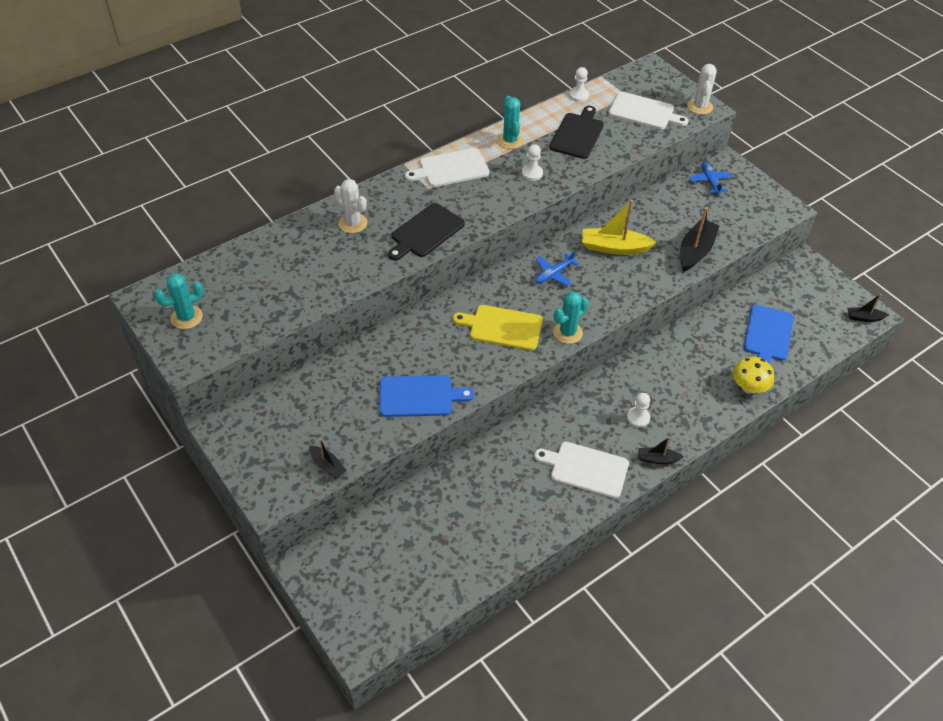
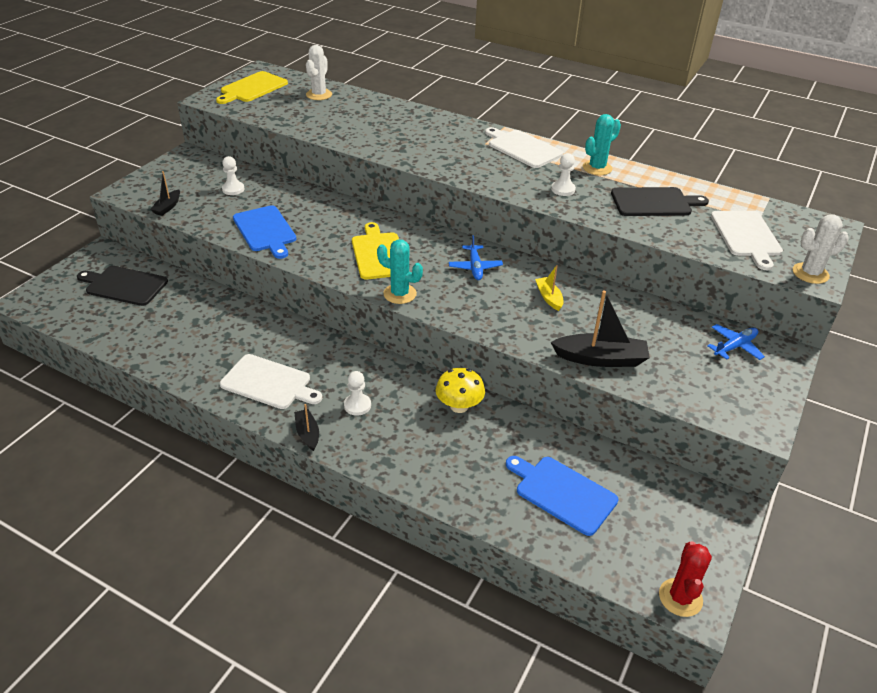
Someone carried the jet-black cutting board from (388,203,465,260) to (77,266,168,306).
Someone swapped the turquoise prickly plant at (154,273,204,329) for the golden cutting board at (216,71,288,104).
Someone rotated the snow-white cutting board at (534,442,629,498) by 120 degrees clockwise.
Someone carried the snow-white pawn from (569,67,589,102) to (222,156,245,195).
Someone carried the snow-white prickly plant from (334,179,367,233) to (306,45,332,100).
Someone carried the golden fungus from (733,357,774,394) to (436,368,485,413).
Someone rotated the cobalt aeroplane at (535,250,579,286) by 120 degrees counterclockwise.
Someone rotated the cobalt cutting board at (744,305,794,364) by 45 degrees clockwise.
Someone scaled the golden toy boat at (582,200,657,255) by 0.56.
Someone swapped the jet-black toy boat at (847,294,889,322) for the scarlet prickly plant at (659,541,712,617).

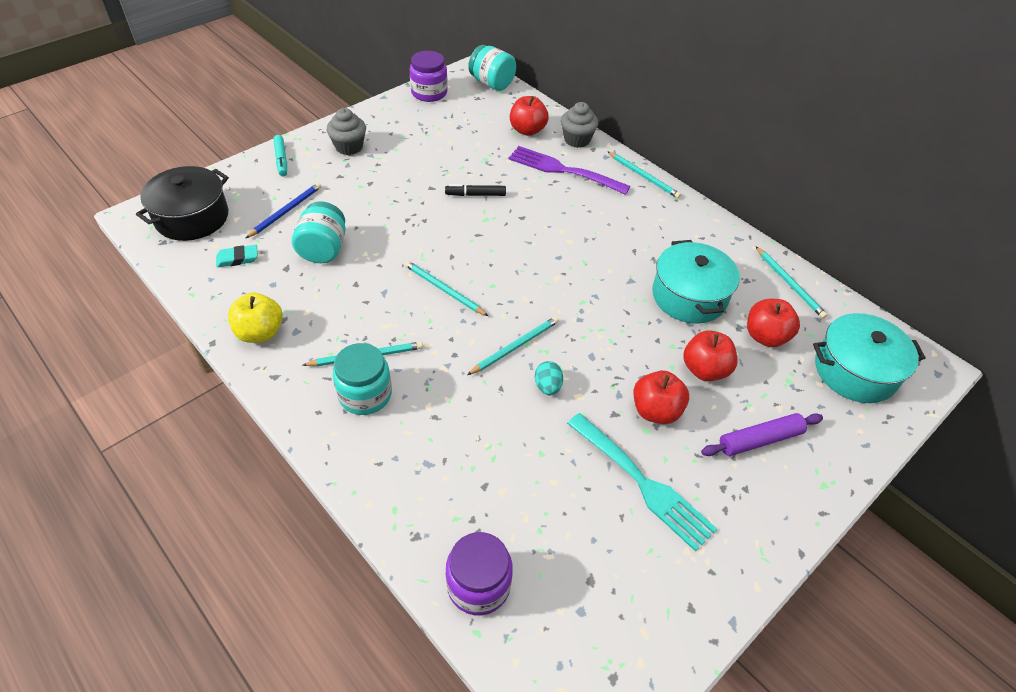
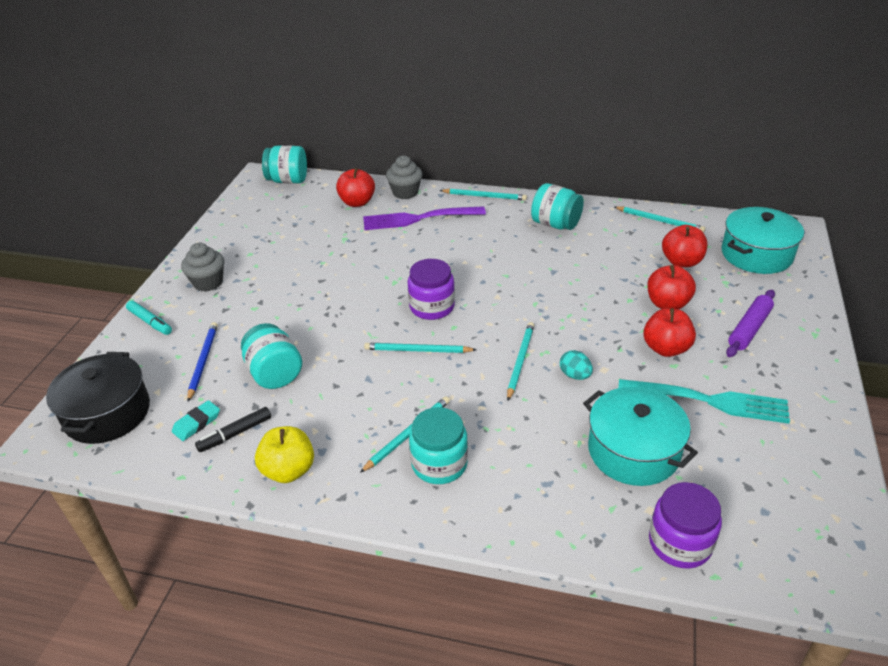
Someone carried the jet-black felt pen from (445,184,506,196) to (195,407,271,452).
Someone carried the purple jar from (409,51,448,102) to (408,259,455,320).
Someone put down the turquoise jar at (531,183,584,230).
Someone carried the turquoise cooking pot from (652,240,740,324) to (583,387,698,486).

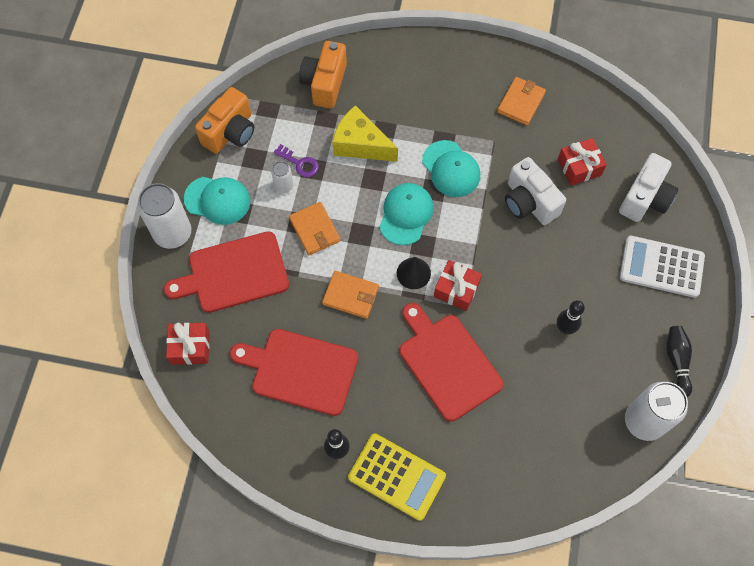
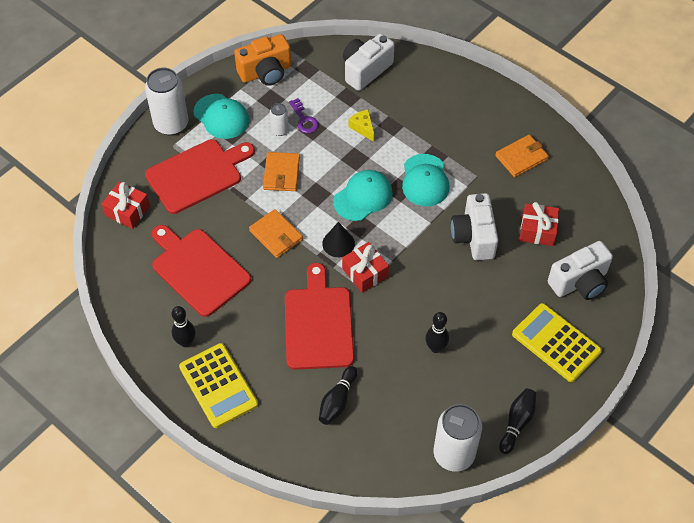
Someone rotated the scarlet cutting board at (164,231,289,313) by 135 degrees clockwise.
Someone put down the jet-black tenpin at (319,366,357,425).
Someone repainted the orange-coloured compact camera at (299,41,347,109), which became the snow-white compact camera at (343,33,395,91).
Someone scaled the golden cheese wedge at (332,105,398,162) by 0.52.
Someone repainted the snow-white pocket calculator at (620,236,705,298), which became the golden pocket calculator at (512,303,602,382).

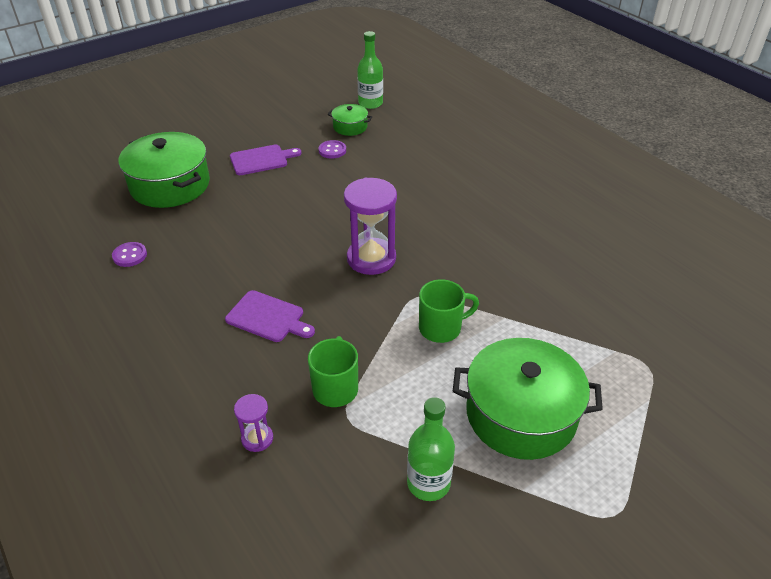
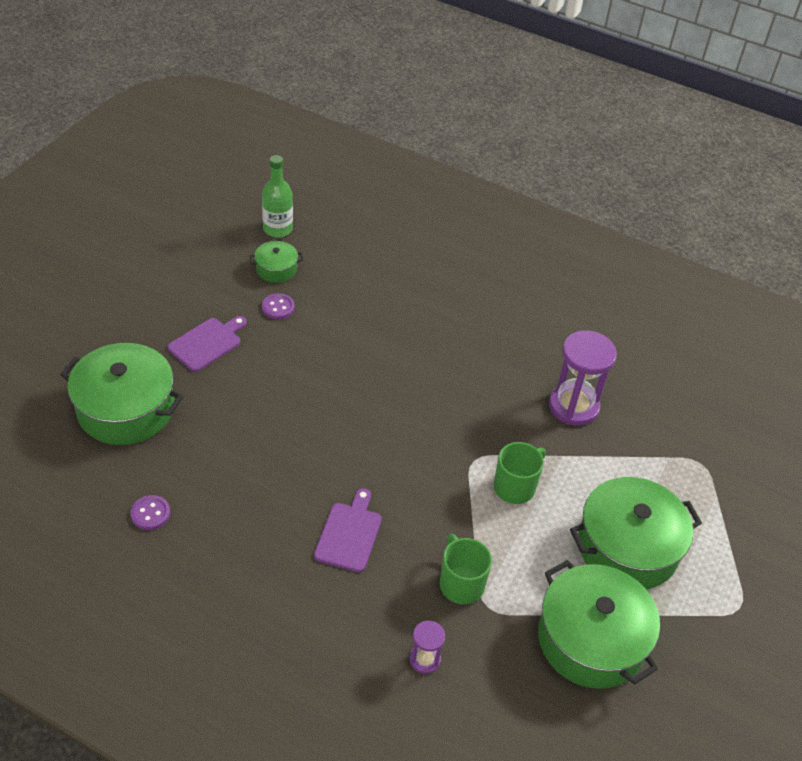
Someone rotated the purple cutting board at (225,290,315,342) by 75 degrees counterclockwise.
Someone swapped the green bottle at (407,397,455,501) for the green cooking pot at (538,560,660,689).
Someone carried the purple sandglass from (344,178,397,275) to (549,331,617,426).

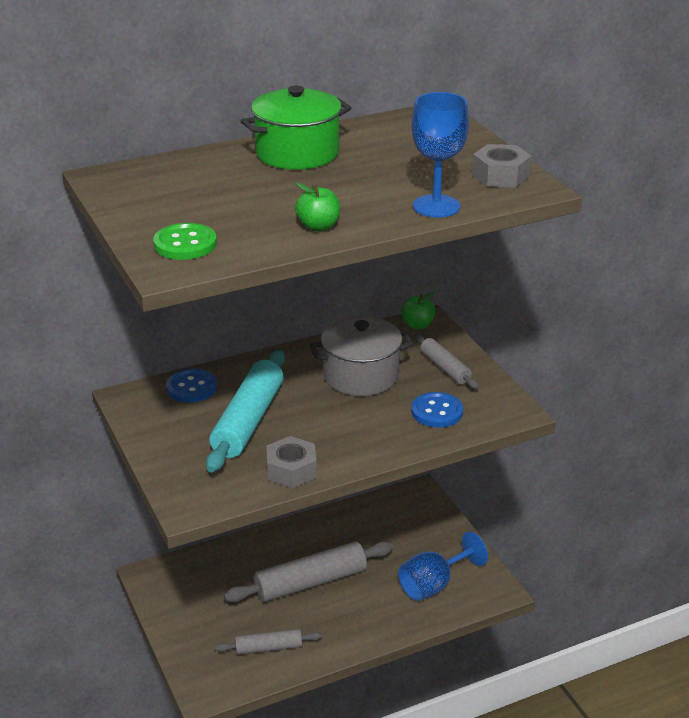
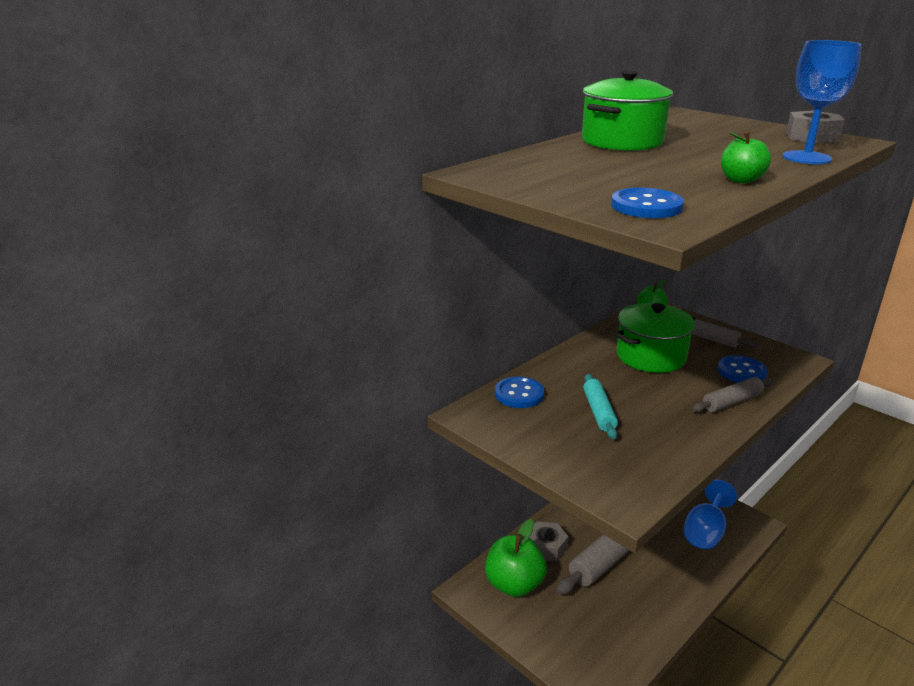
Someone put down the green toy apple at (485,519,547,597).
Someone carried the ash-grey hex nut from (267,436,317,488) to (529,522,568,562).
Someone scaled the turquoise rolling pin at (206,350,285,472) by 0.56.
Someone repainted the green button at (153,223,217,260), which became the cobalt button at (611,188,684,218).
Someone repainted the ash-grey cooking pot at (310,316,413,396), which became the green cooking pot at (614,303,695,373).
Someone carried the ash-grey rolling pin from (215,629,322,655) to (692,377,773,412).

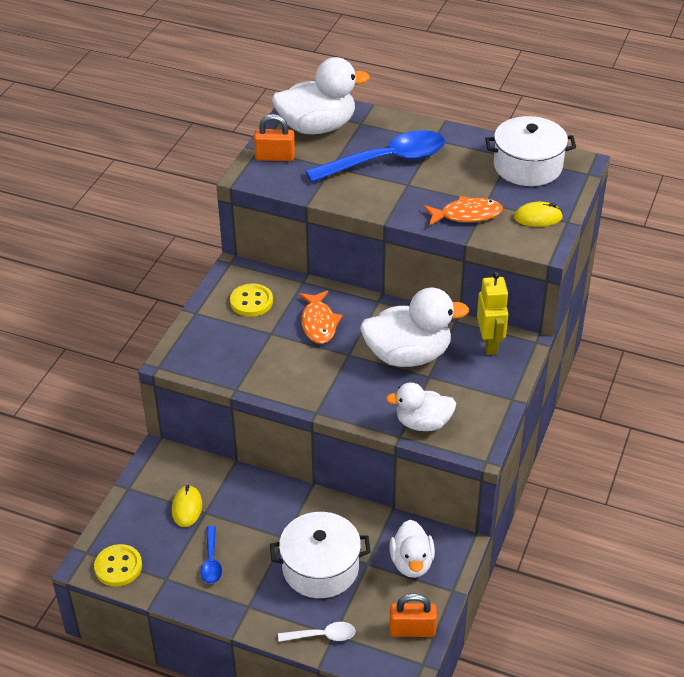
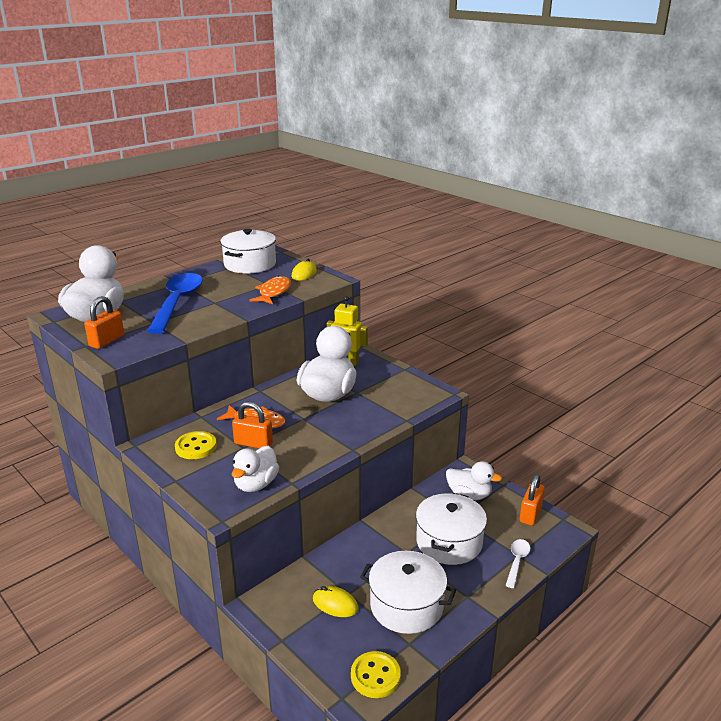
Someone put down the orange-coloured padlock at (232,402,273,448).
Someone carried the snow-white toy duck from (386,382,456,431) to (232,446,279,492).
Someone swapped the cobalt teaspoon at (200,526,222,584) for the snow-white cooking pot at (360,551,456,634).

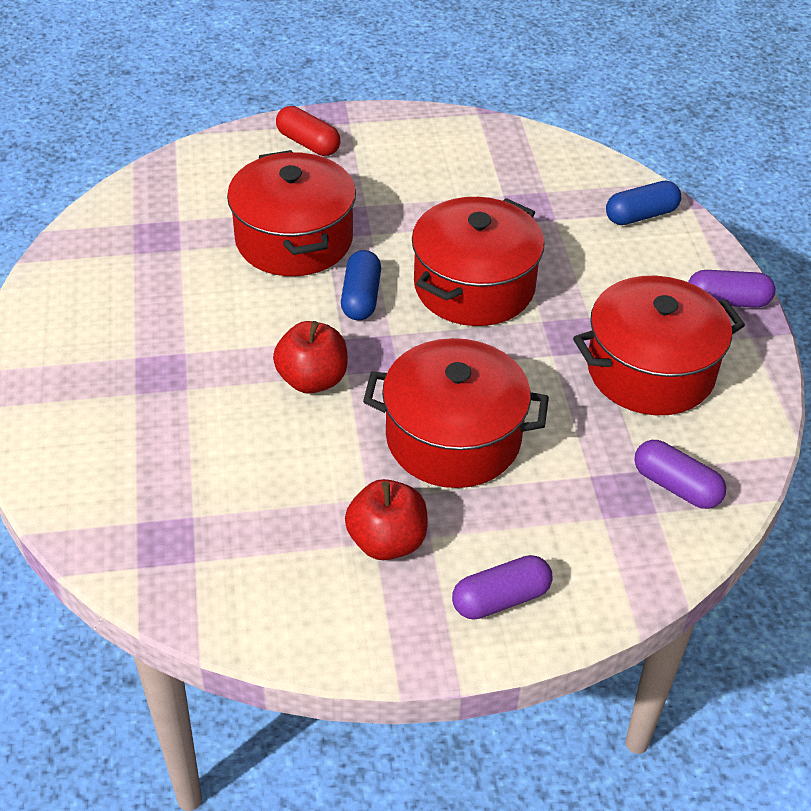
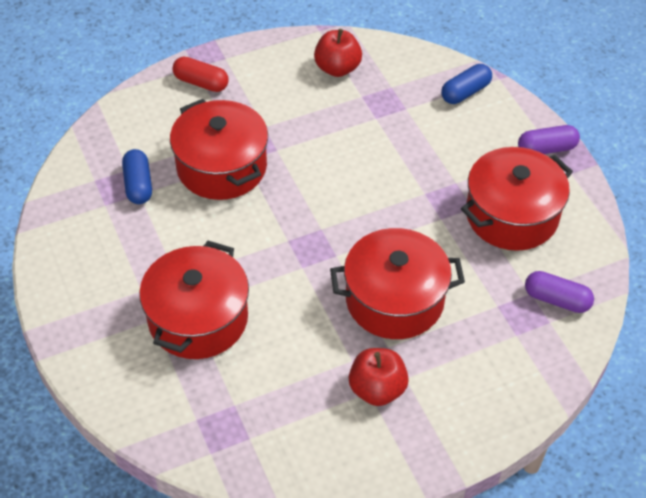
Someone carried the cobalt capsule from (341,250,381,320) to (122,149,152,204).
Someone carried the scarlet cooking pot from (412,197,545,326) to (139,241,249,359).
Someone carried the scarlet toy apple from (273,321,348,394) to (314,29,362,77).
Someone took away the purple capsule at (452,555,552,620).

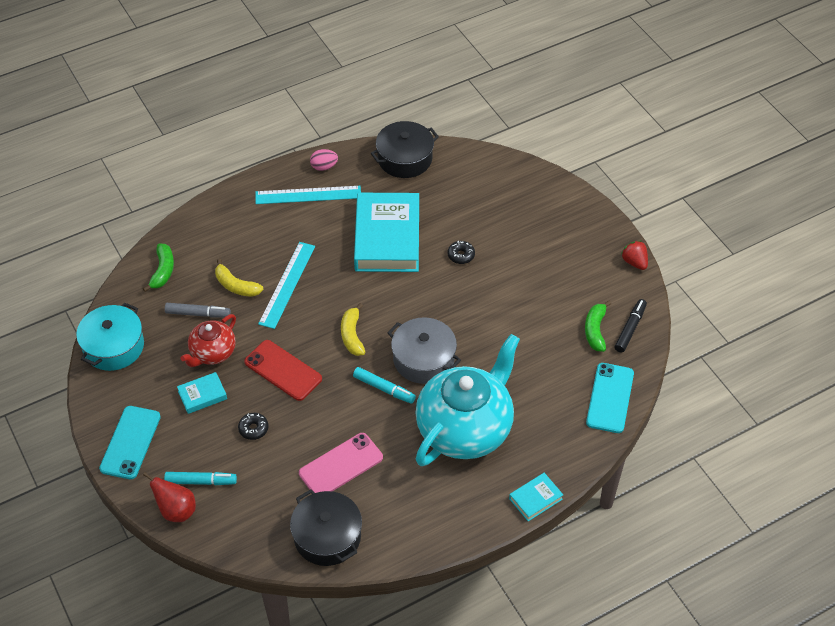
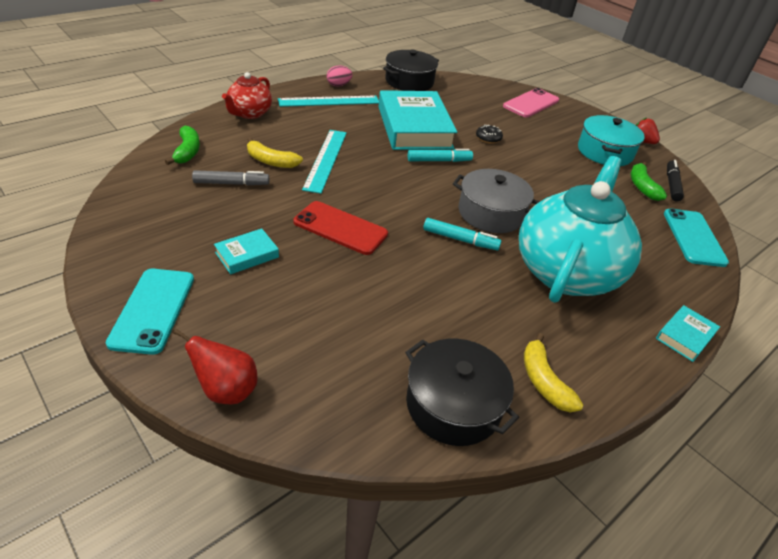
Someone carried the scarlet china teapot from (181,314,236,367) to (222,72,272,119).
Someone carried the turquoise felt pen from (164,472,237,485) to (408,149,473,162).
Someone carried the rosy phone from (299,433,383,493) to (503,88,559,117).
Someone carried the golden banana from (341,303,365,356) to (524,333,583,412).
Someone carried the turquoise cooking pot from (76,303,144,371) to (578,115,645,166).
Someone took away the jet-black doughnut at (238,413,269,440).

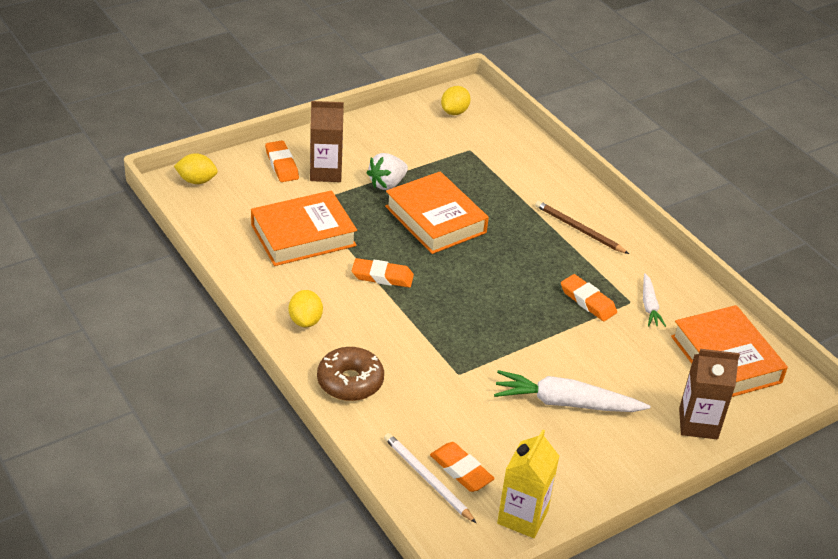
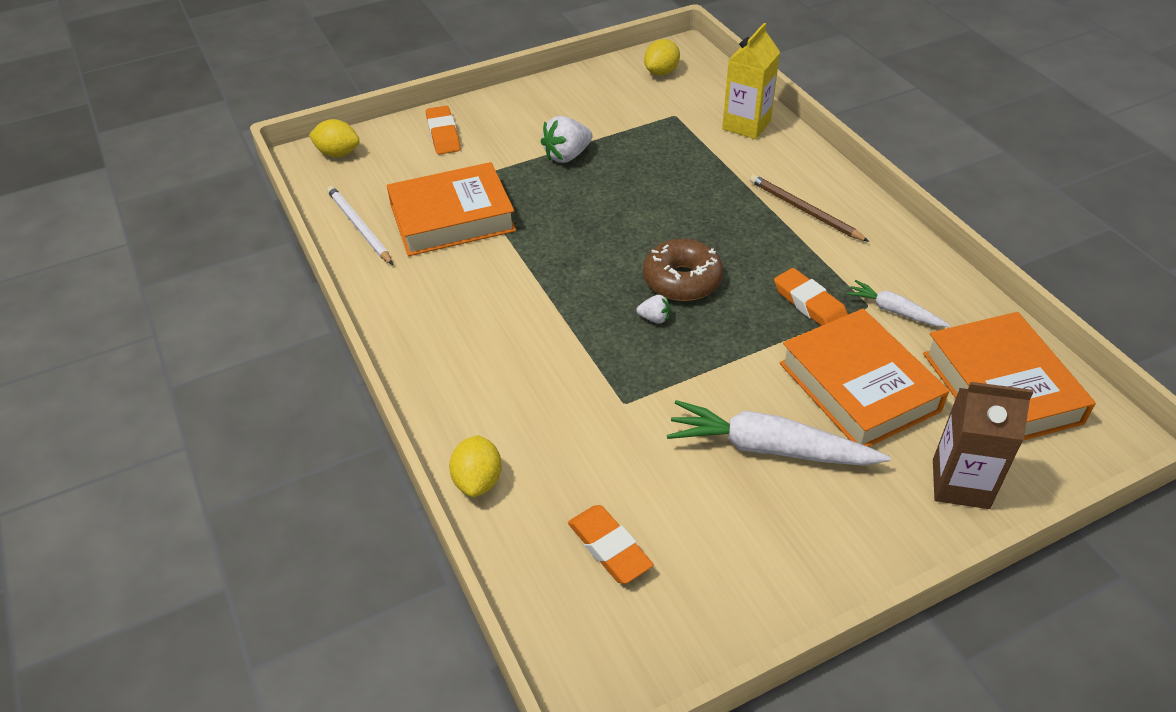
Someone carried the snow-white lead pencil from (384,433,476,523) to (327,186,393,265).
Someone carried the golden lemon from (289,290,323,327) to (449,435,502,497).
Someone put down the snow-white strawberry at (636,295,670,323).
Someone carried the dark brown doughnut from (317,347,384,401) to (643,239,723,301).
Someone carried the golden carton from (497,429,559,538) to (722,23,780,139).
Someone carried the orange-coloured hardback from (385,172,489,254) to (780,309,949,447).
Someone rotated the snow-white root vegetable at (643,273,666,327) by 120 degrees clockwise.
Someone took away the dark brown carton at (310,101,344,182).
Someone took away the orange-coloured eraser at (352,258,414,288).

